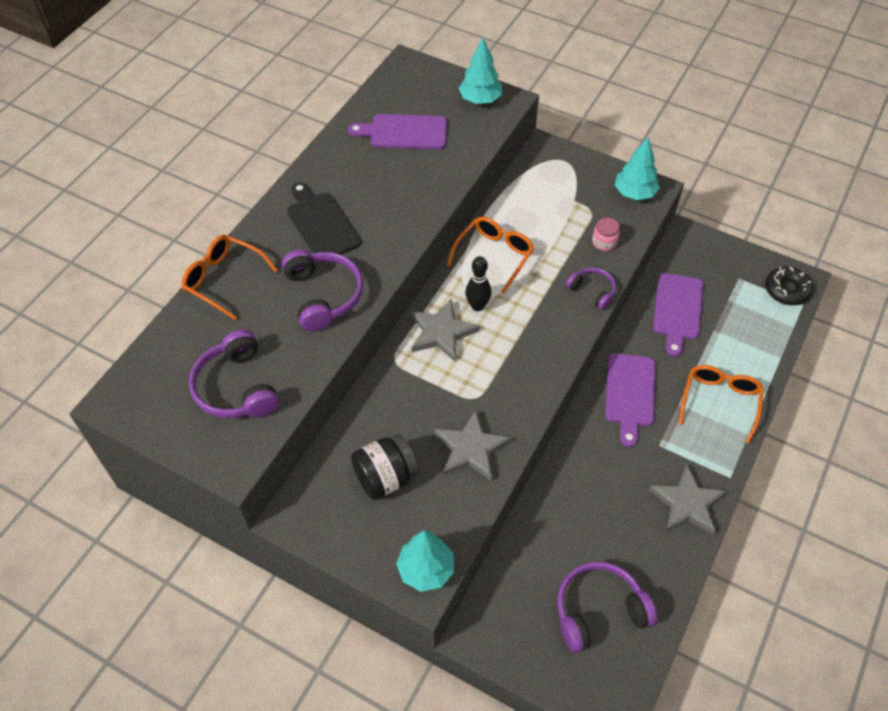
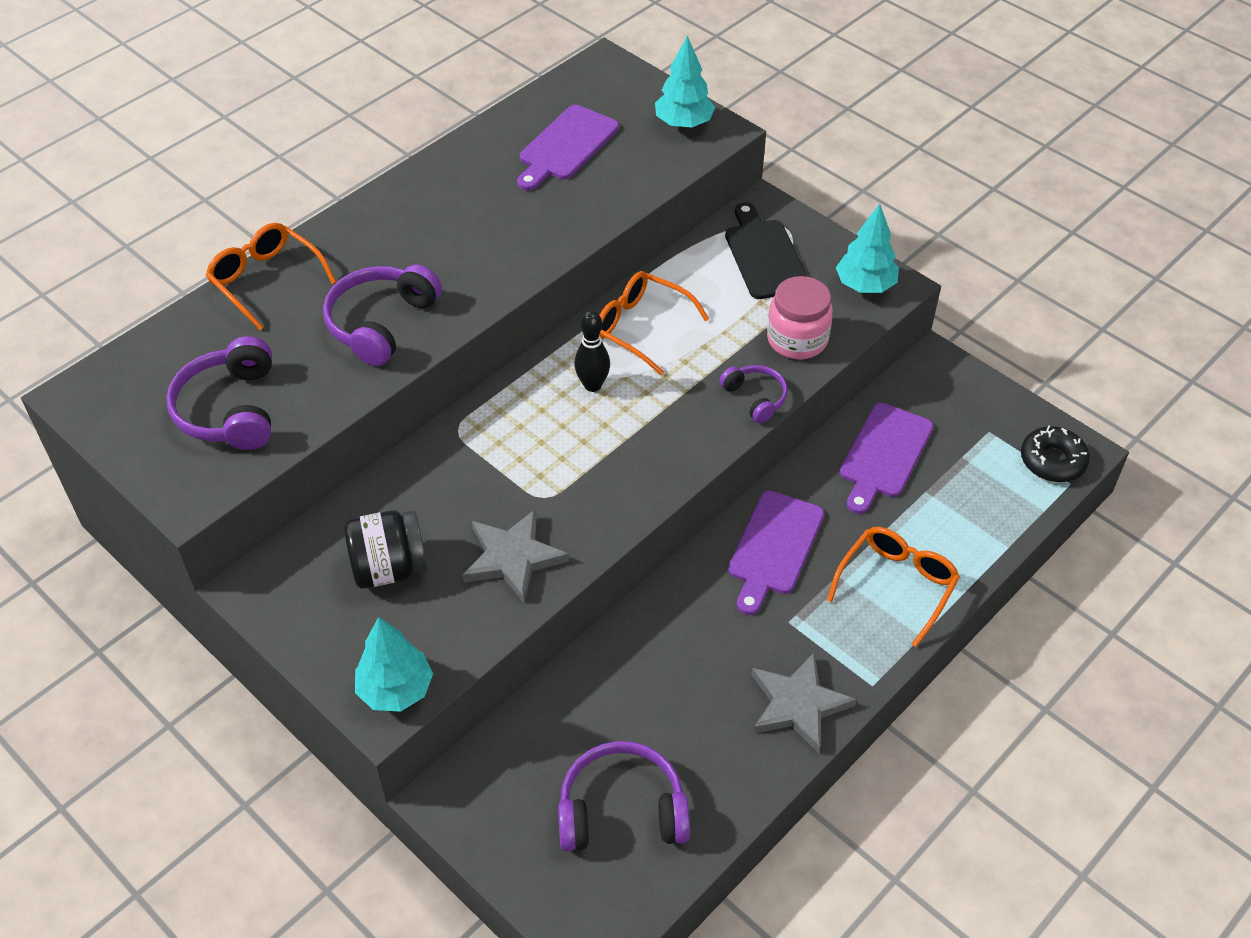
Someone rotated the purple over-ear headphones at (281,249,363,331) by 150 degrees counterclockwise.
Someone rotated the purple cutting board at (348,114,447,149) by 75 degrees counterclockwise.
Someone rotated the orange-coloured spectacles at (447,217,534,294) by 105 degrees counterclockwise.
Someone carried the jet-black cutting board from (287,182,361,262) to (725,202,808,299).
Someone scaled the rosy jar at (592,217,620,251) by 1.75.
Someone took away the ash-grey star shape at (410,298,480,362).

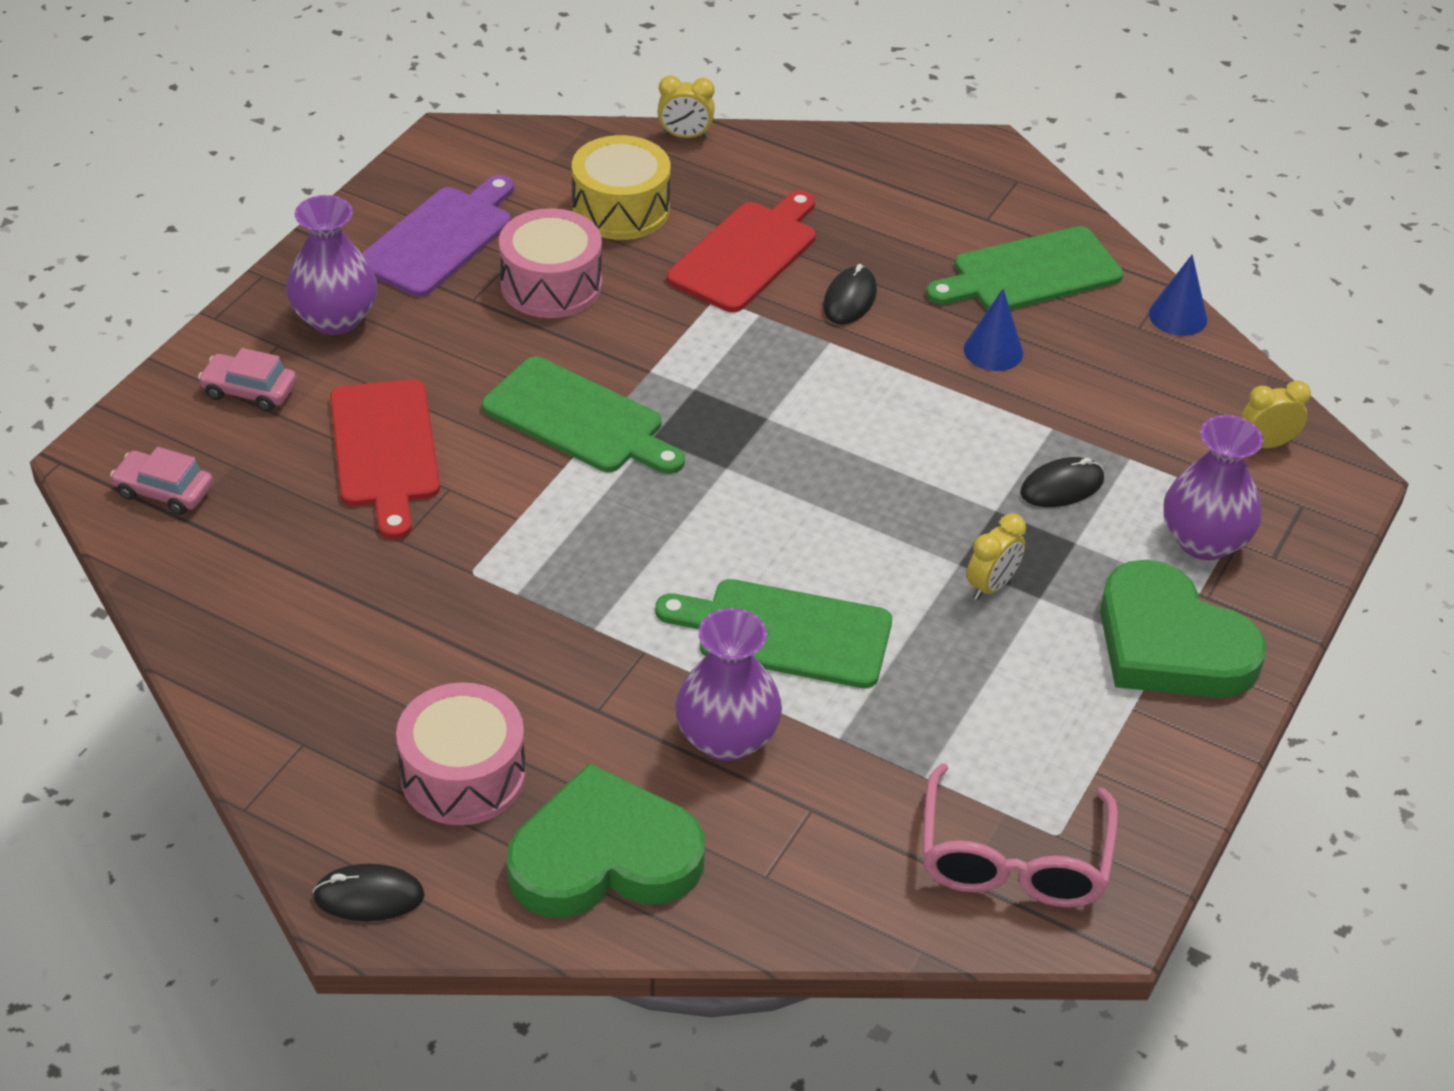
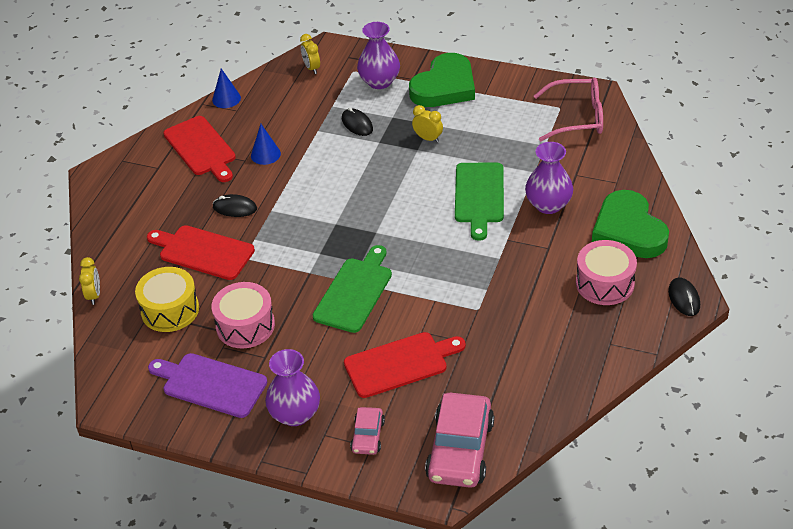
Someone repainted the green cutting board at (926,226,1123,310), which became the scarlet cutting board at (164,116,236,182).
Someone scaled the rosy car at (110,447,213,515) by 1.93.

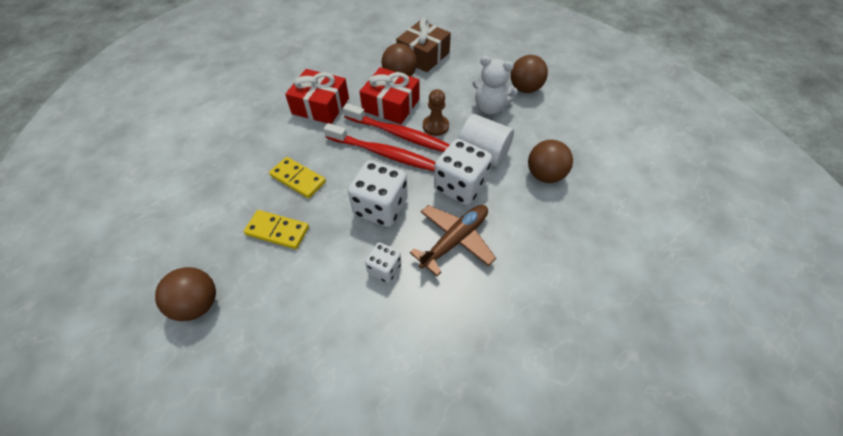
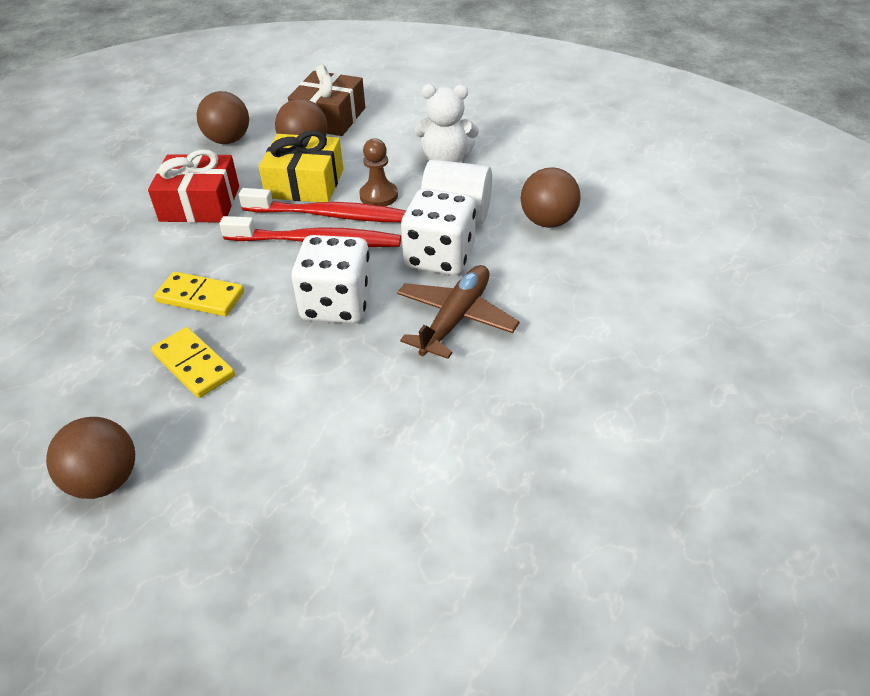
Someone rotated the golden domino tile at (244,210,309,249) by 45 degrees clockwise.
Someone carried the dark brown ball from (510,55,548,93) to (196,91,249,144).
Someone repainted the scarlet present at (359,67,419,124), which became the golden present at (259,130,343,202).
Someone took away the snow-white game die at (365,242,401,283).

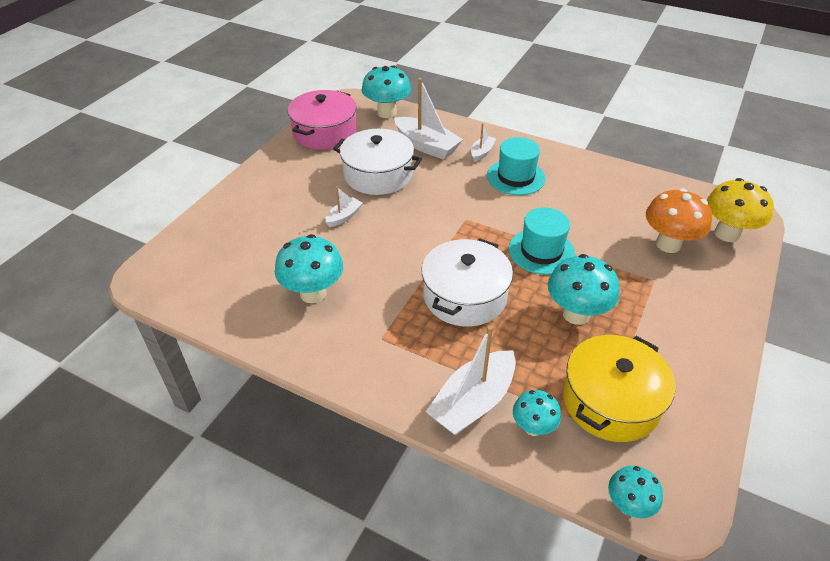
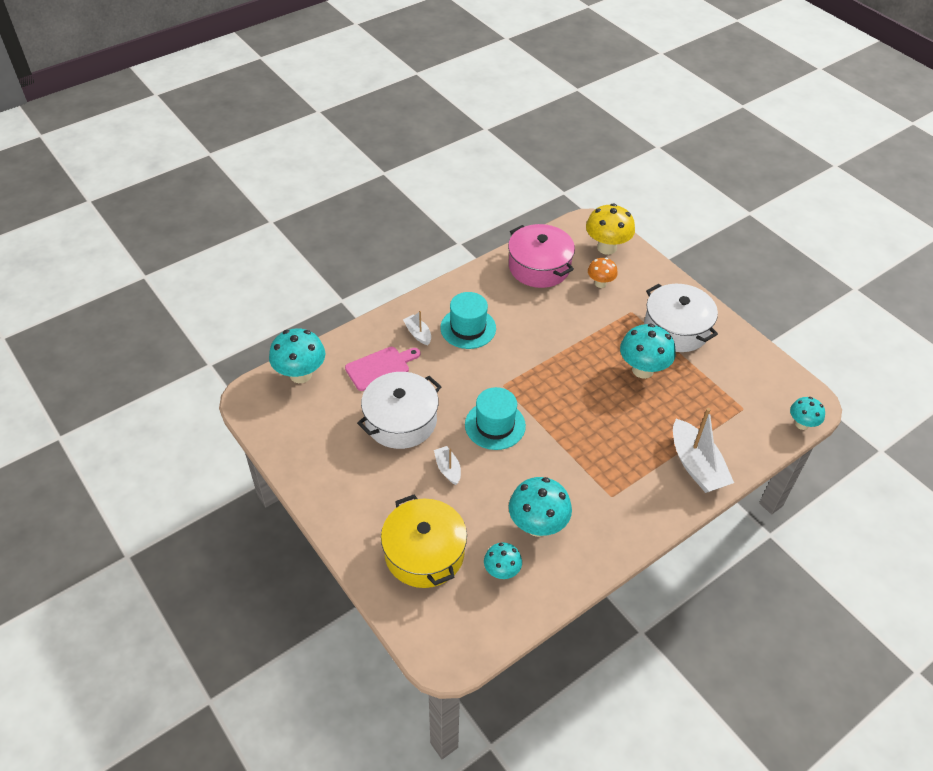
Someone swapped the snow-white toy boat at (394,78,463,160) for the rosy cutting board at (345,347,420,391).
Someone carried the golden cooking pot from (563,335,676,442) to (381,495,467,588).
Someone carried the turquoise tall hat from (509,207,575,275) to (465,387,526,450).
Someone carried the turquoise fungus from (513,390,561,436) to (484,542,522,579).
Someone carried the rosy cooking pot from (288,90,356,150) to (508,224,575,288).
Someone scaled the orange-coloured fungus at (646,188,712,253) by 0.59.
Someone carried the snow-white cooking pot from (422,238,513,327) to (644,284,718,352).

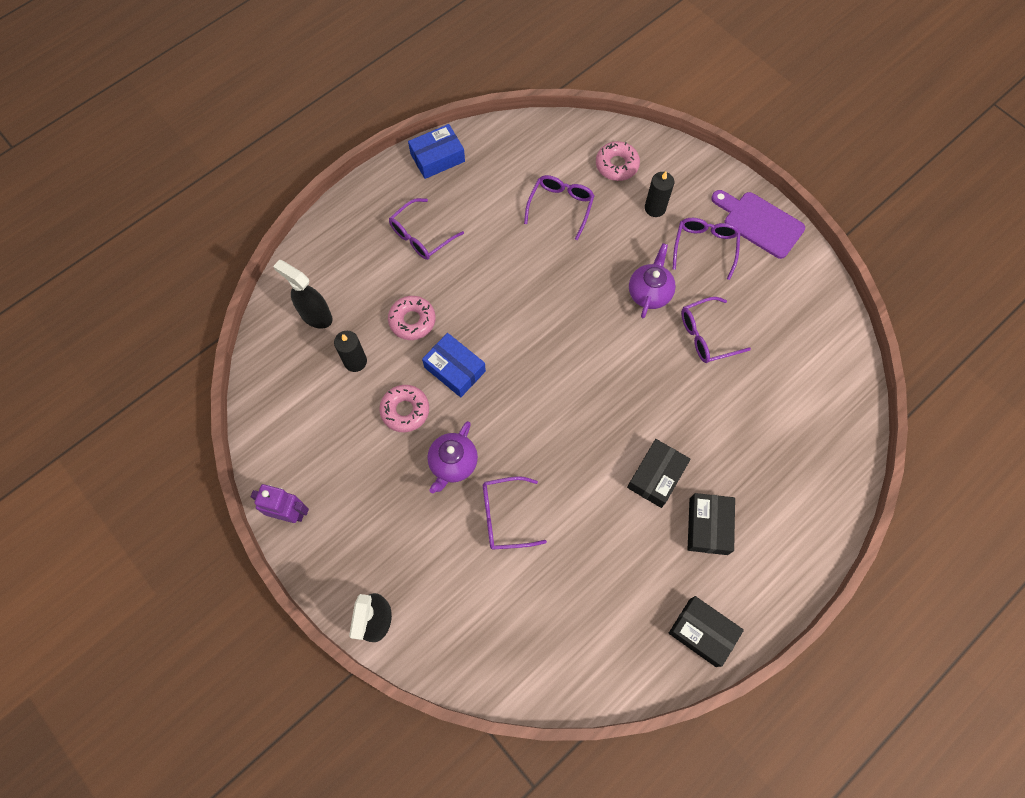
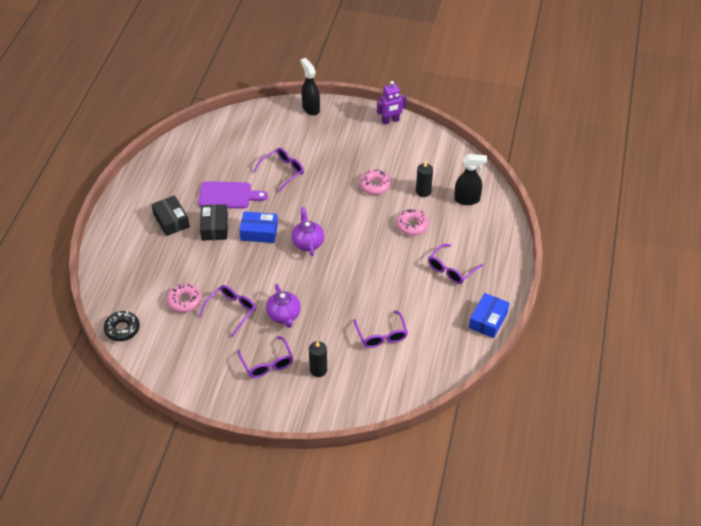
Someone put down the jet-black doughnut at (104,311,140,341).
Someone carried the rosy doughnut from (596,141,640,181) to (167,283,202,313).
Someone carried the purple cutting board from (711,190,805,259) to (198,181,268,209).
Someone carried the cobalt box from (422,333,486,397) to (239,211,278,243).
Someone carried the purple china teapot from (427,421,478,494) to (292,207,324,256).
Someone rotated the purple spectacles at (389,198,464,260) by 150 degrees counterclockwise.
Someone took away the jet-black box at (669,596,744,667).

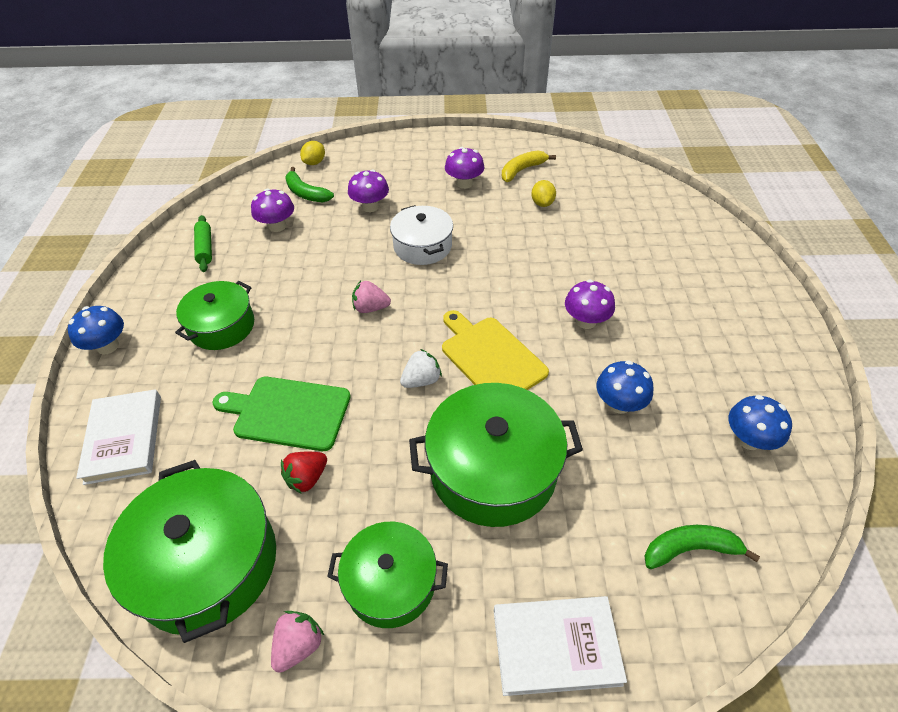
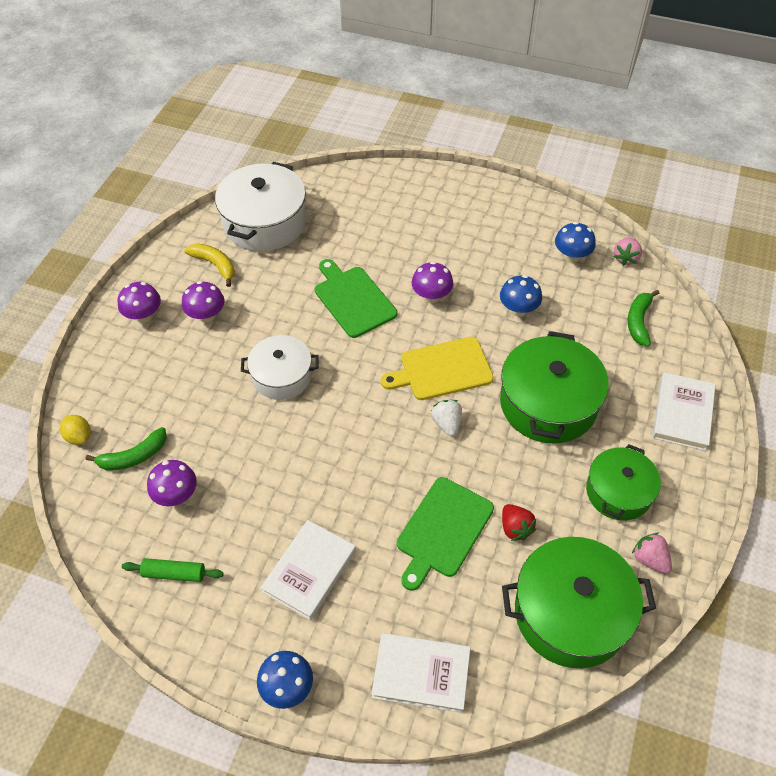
Someone carried the purple fungus from (348,169,389,212) to (117,282,161,323).
Someone rotated the golden banana at (502,150,556,182) by 150 degrees clockwise.
Someone put down the snow-white cooking pot at (215,162,306,251).
Someone swapped the green cooking pot at (175,281,254,350) for the snow-white hardback at (260,520,356,620).
Someone put down the green cutting board at (315,259,397,338).
Someone carried the rosy strawberry from (352,281,391,313) to (614,238,642,266).
Someone took away the golden lemon at (531,180,556,207).

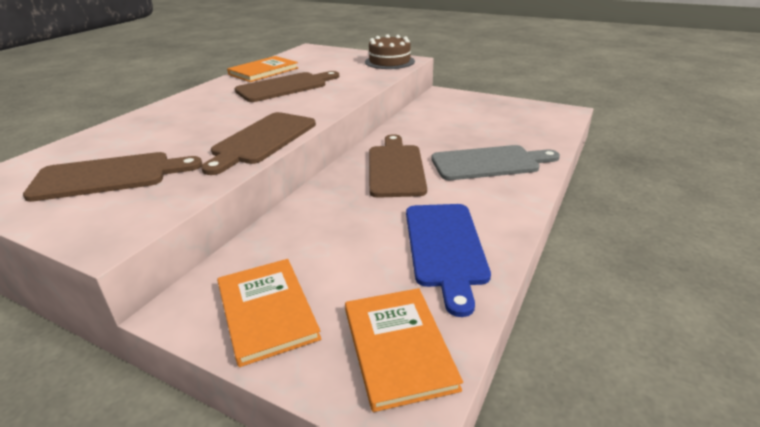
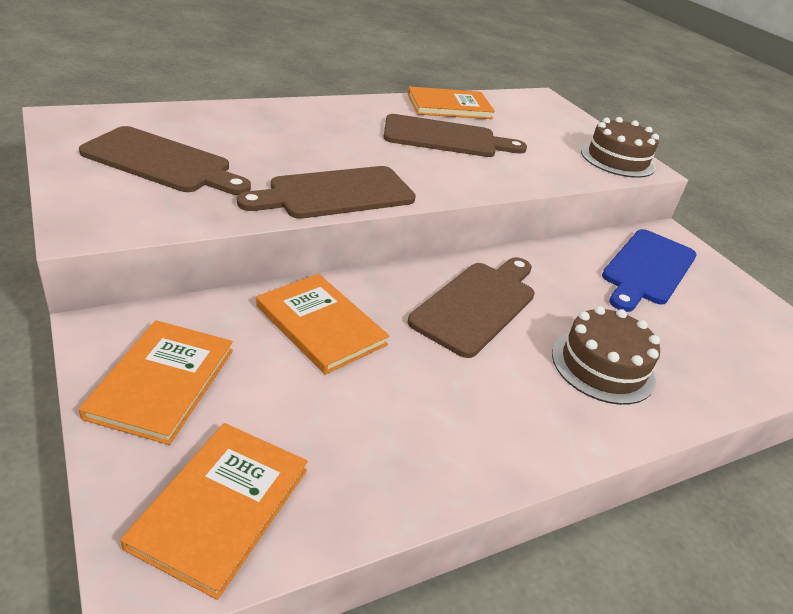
Someone put down the orange-coloured hardback at (256,274,389,375).
Someone swapped the ash-grey cutting board at (431,145,560,180) for the dark brown gateau at (552,306,660,405).
Someone carried the cobalt cutting board from (406,204,491,317) to (602,229,697,312).

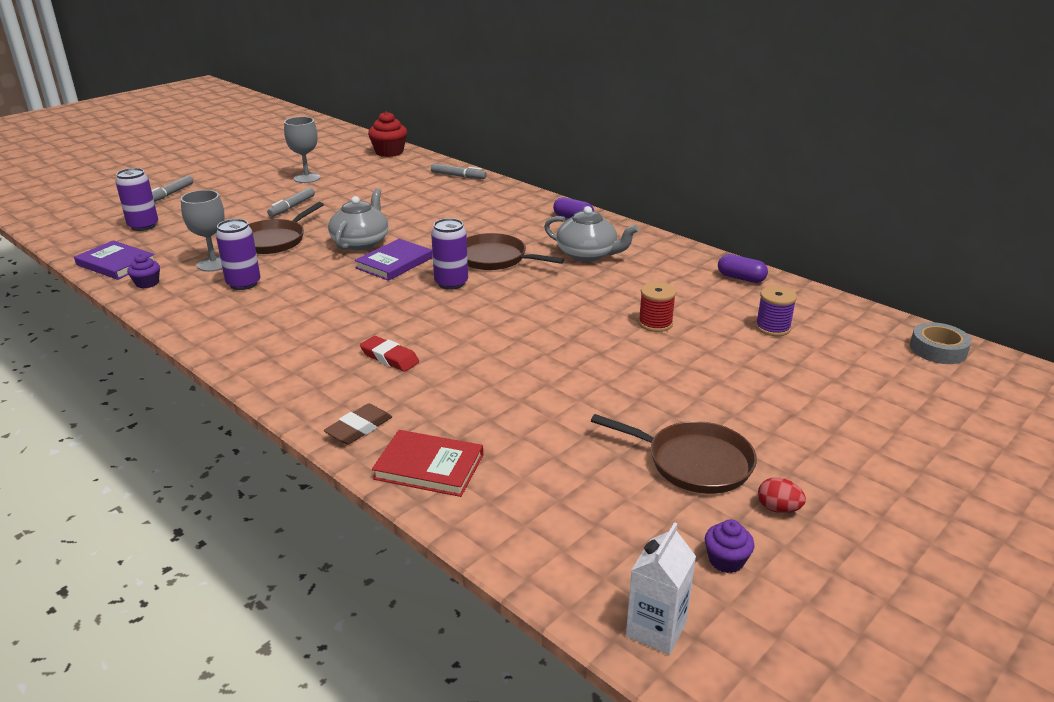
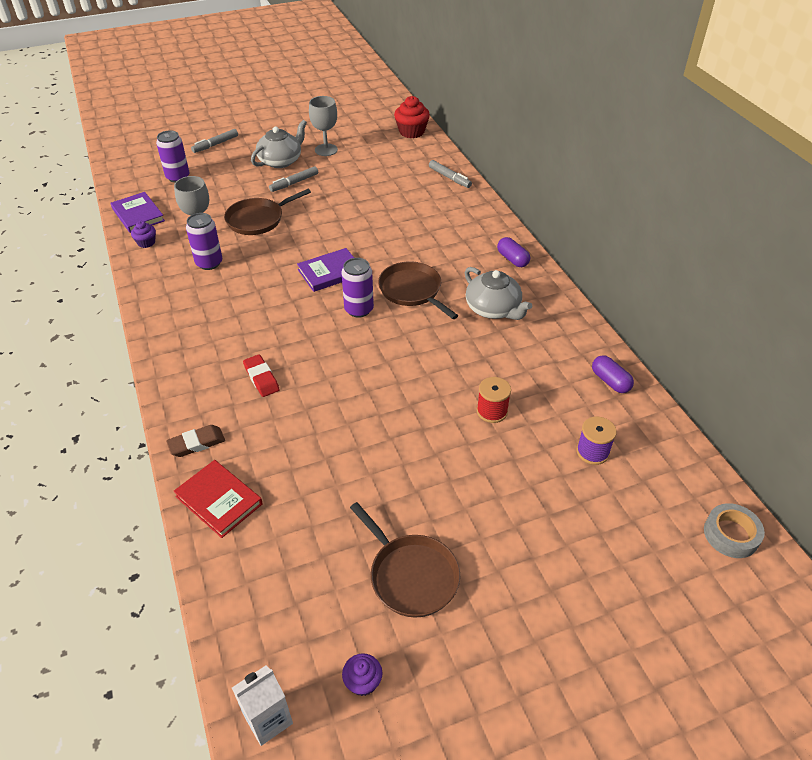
Someone carried the ash-grey china teapot from (328,188,389,250) to (251,120,307,168).
Someone took away the scarlet egg at (758,477,806,513).

